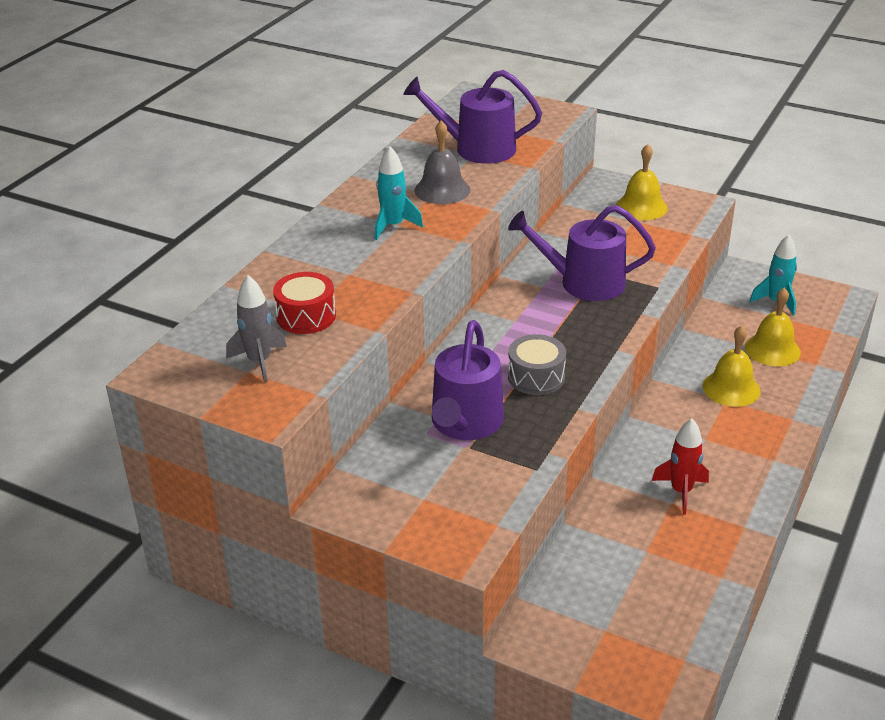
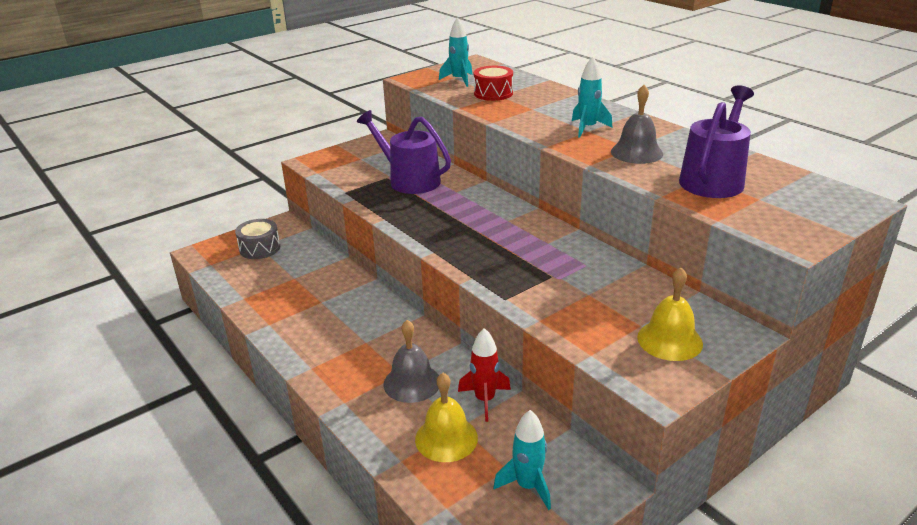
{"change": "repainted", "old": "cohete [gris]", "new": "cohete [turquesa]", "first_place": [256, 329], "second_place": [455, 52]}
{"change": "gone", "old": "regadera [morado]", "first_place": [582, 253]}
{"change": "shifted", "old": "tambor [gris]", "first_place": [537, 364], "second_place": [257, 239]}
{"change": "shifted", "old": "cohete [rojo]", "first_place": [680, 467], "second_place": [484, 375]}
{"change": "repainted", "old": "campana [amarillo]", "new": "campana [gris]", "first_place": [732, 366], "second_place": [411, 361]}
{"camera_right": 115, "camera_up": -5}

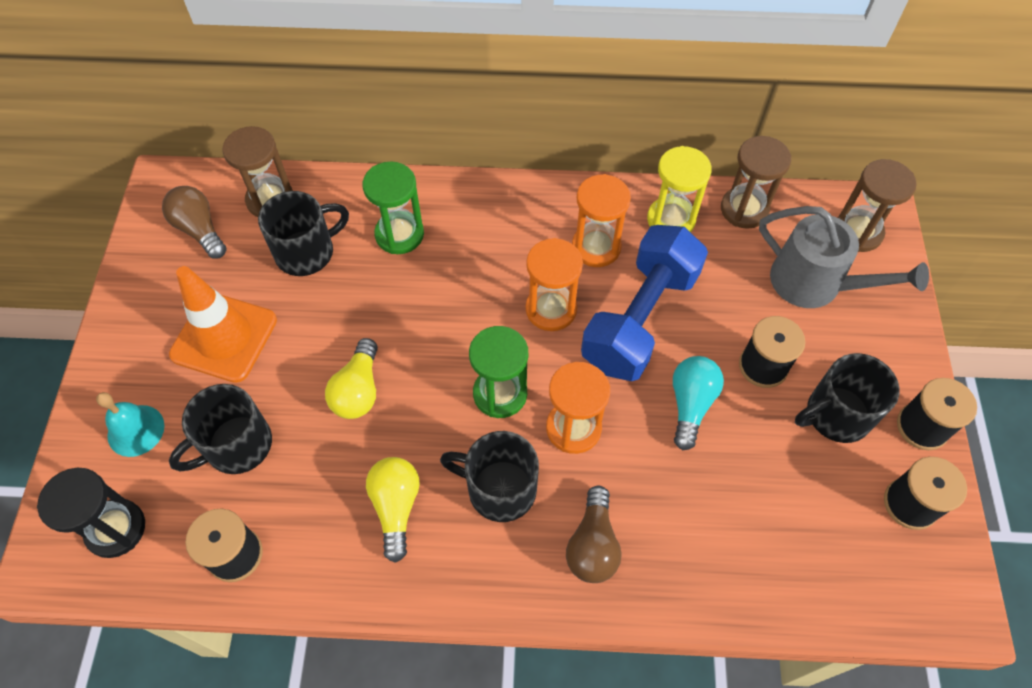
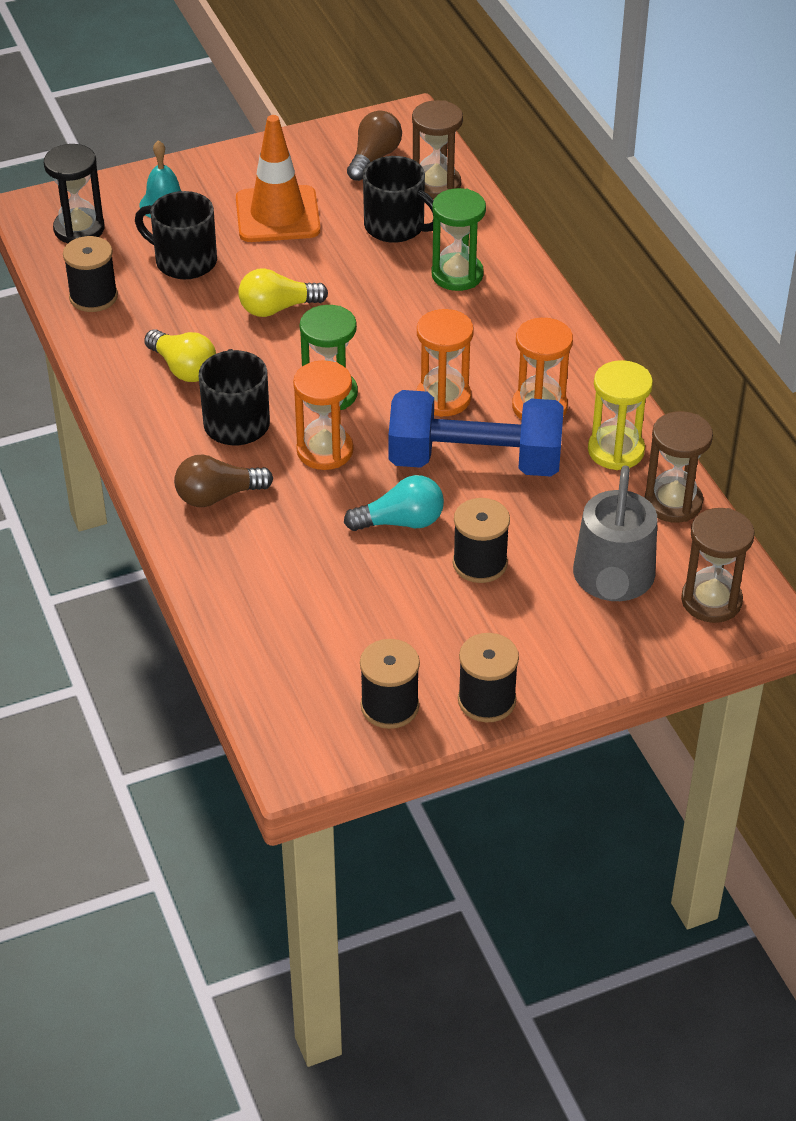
{"change": "rotated", "old": "bombilla [amarillo]", "first_place": [393, 510], "second_place": [180, 355], "degrees": 75}
{"change": "gone", "old": "taza [negro]", "first_place": [847, 398]}
{"camera_right": 65, "camera_up": -15}

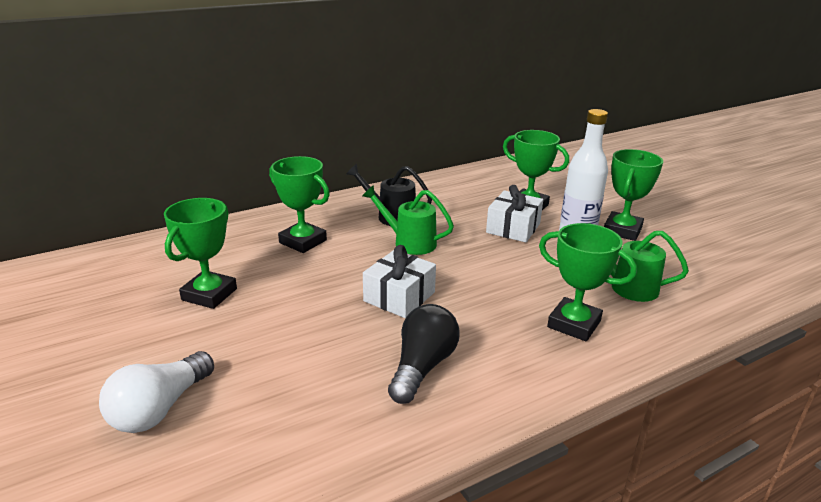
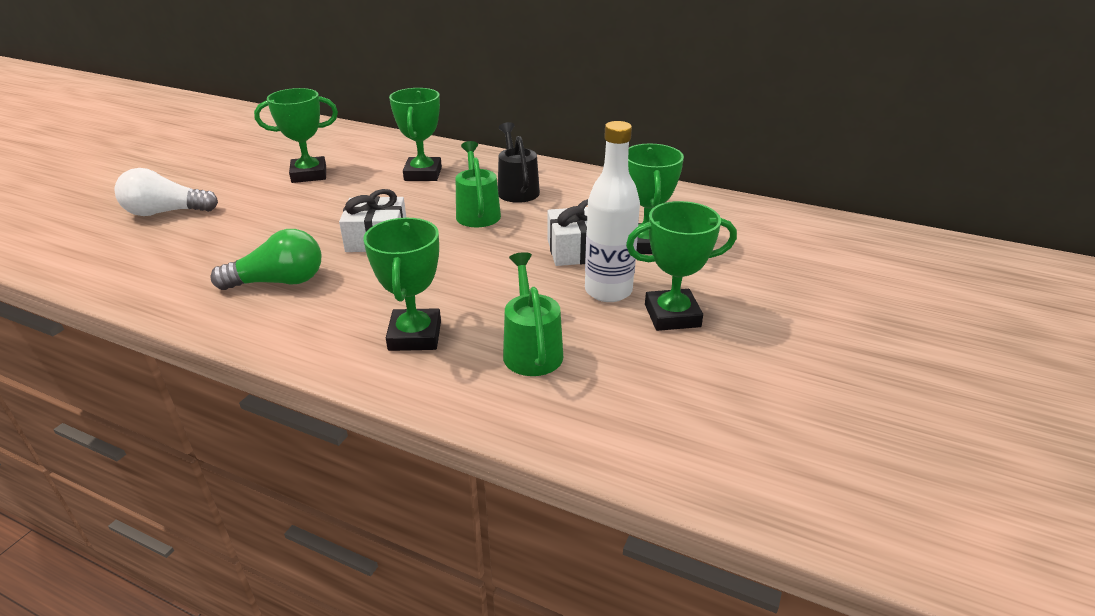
{"change": "repainted", "old": "bombilla [negro]", "new": "bombilla [verde]", "first_place": [424, 354], "second_place": [265, 259]}
{"camera_right": 55, "camera_up": 5}

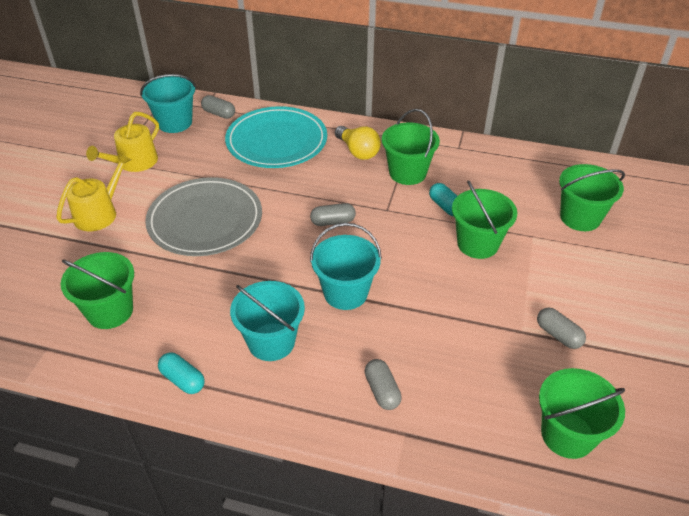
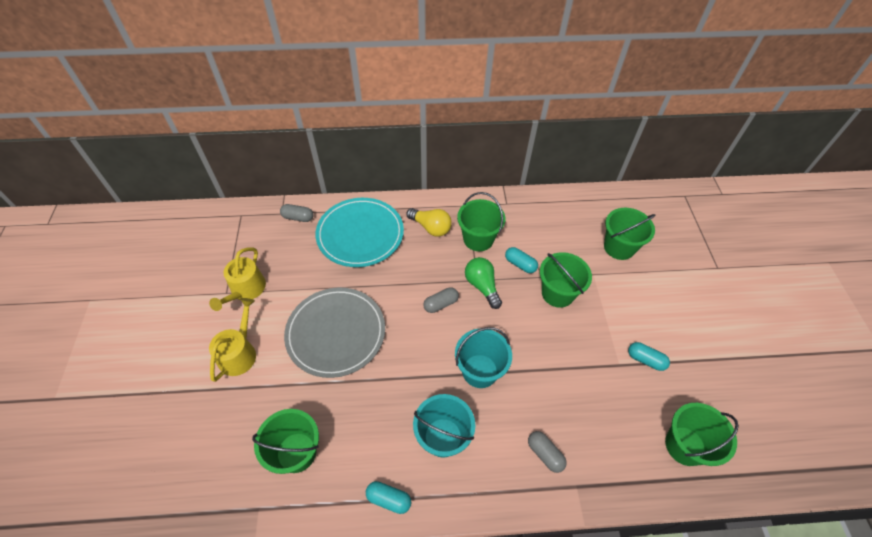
{"change": "gone", "old": "balde [turquesa]", "first_place": [168, 103]}
{"change": "repainted", "old": "cápsula [gris]", "new": "cápsula [turquesa]", "first_place": [561, 328], "second_place": [649, 356]}
{"change": "new", "new": "bombilla [verde]", "second_place": [483, 283]}
{"camera_right": -20, "camera_up": 10}

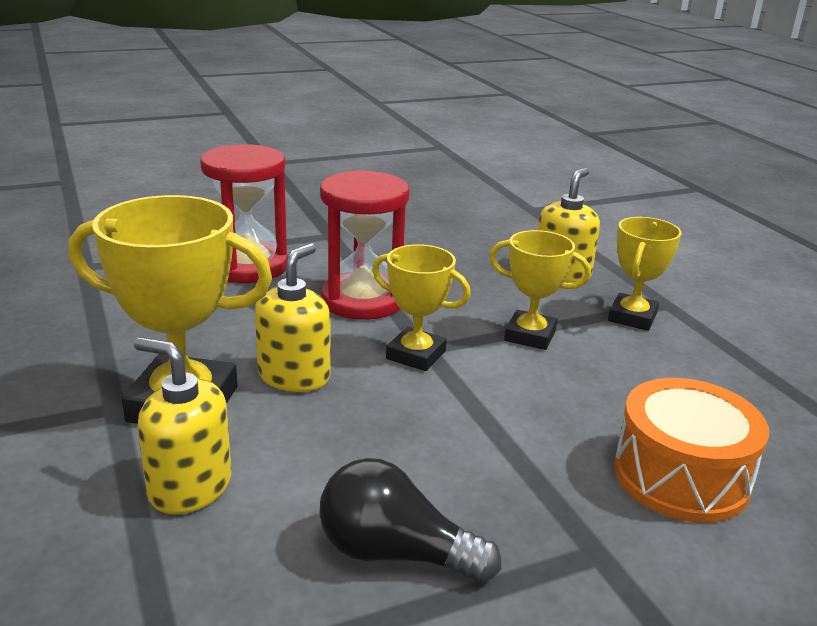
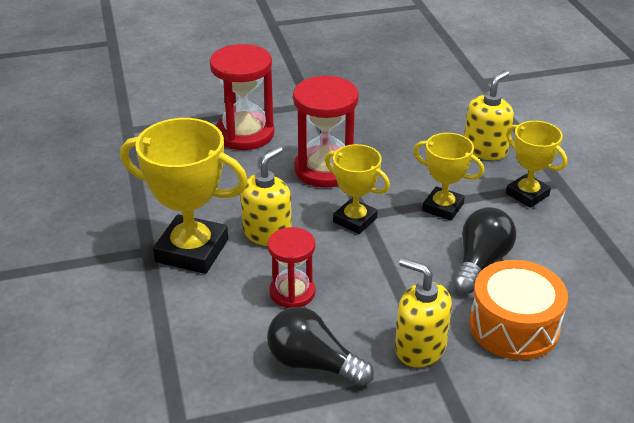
{"change": "shifted", "old": "dispensador de jabón [amarillo]", "first_place": [183, 425], "second_place": [423, 312]}
{"change": "rotated", "old": "trofeo [amarillo]", "first_place": [645, 274], "second_place": [536, 164], "degrees": -75}
{"change": "new", "new": "reloj de arena [rojo]", "second_place": [291, 267]}
{"change": "new", "new": "bombilla [negro]", "second_place": [484, 250]}
{"camera_right": 10, "camera_up": 10}

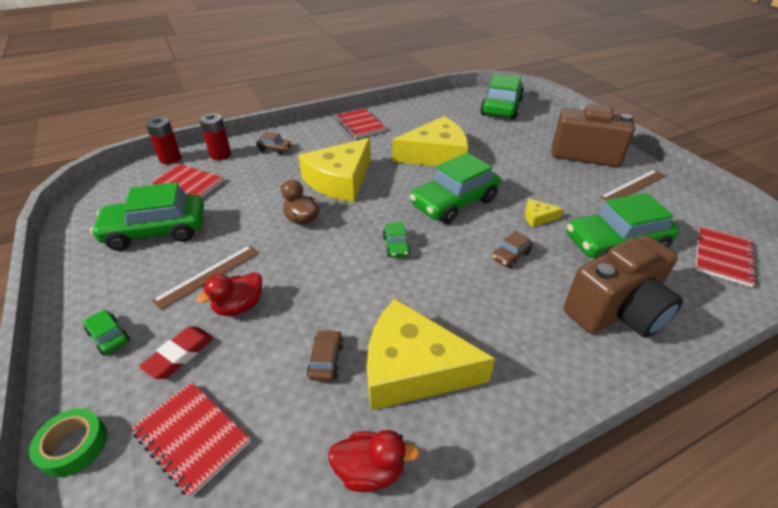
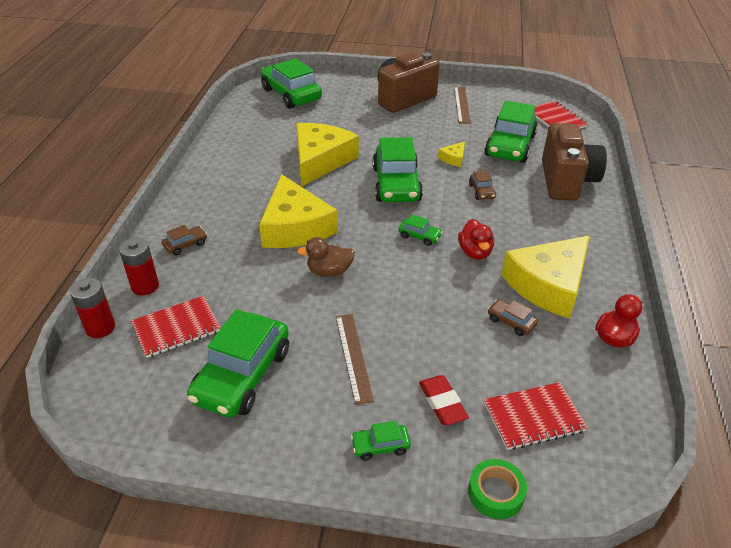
{"change": "shifted", "old": "pato [rojo]", "first_place": [229, 294], "second_place": [476, 239]}
{"change": "gone", "old": "cuaderno [rojo]", "first_place": [360, 123]}
{"camera_right": -55, "camera_up": 0}

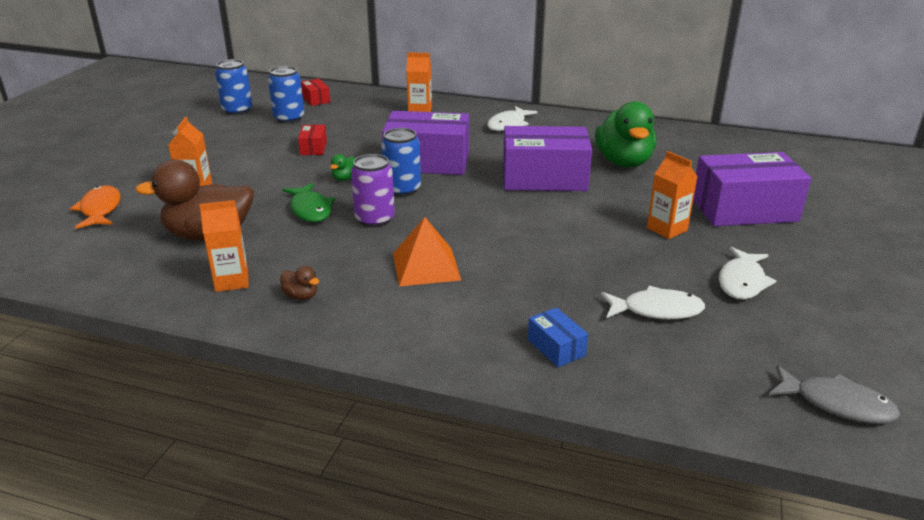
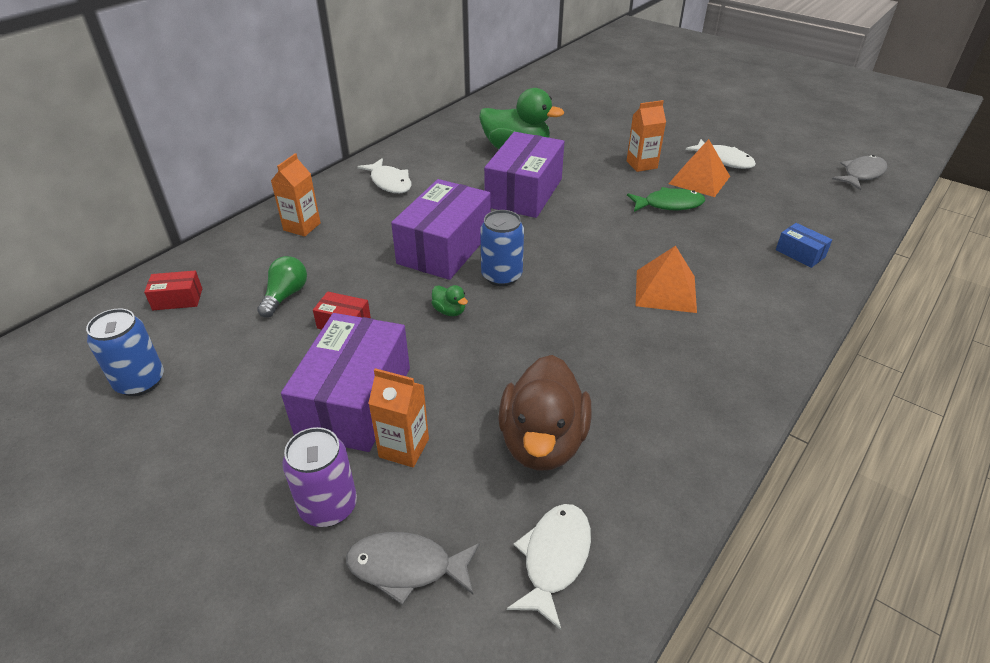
{"change": "repainted", "old": "pez [naranja]", "new": "pez [gris]", "first_place": [95, 207], "second_place": [413, 568]}
{"change": "gone", "old": "cartón de leche [naranja]", "first_place": [224, 246]}
{"change": "gone", "old": "lata [azul]", "first_place": [286, 94]}
{"change": "gone", "old": "pato [marrón]", "first_place": [299, 283]}
{"change": "shifted", "old": "pez [verde]", "first_place": [308, 202], "second_place": [666, 199]}
{"change": "shifted", "old": "lata [morado]", "first_place": [373, 191], "second_place": [319, 477]}
{"change": "rotated", "old": "caja [azul]", "first_place": [558, 337], "second_place": [804, 245], "degrees": 60}
{"change": "shifted", "old": "pez [blanco]", "first_place": [653, 302], "second_place": [549, 567]}
{"change": "shifted", "old": "caja [morado]", "first_place": [752, 189], "second_place": [345, 382]}
{"change": "new", "new": "bombilla [verde]", "second_place": [282, 287]}
{"change": "new", "new": "pirámide [naranja]", "second_place": [699, 168]}
{"camera_right": -70, "camera_up": 10}

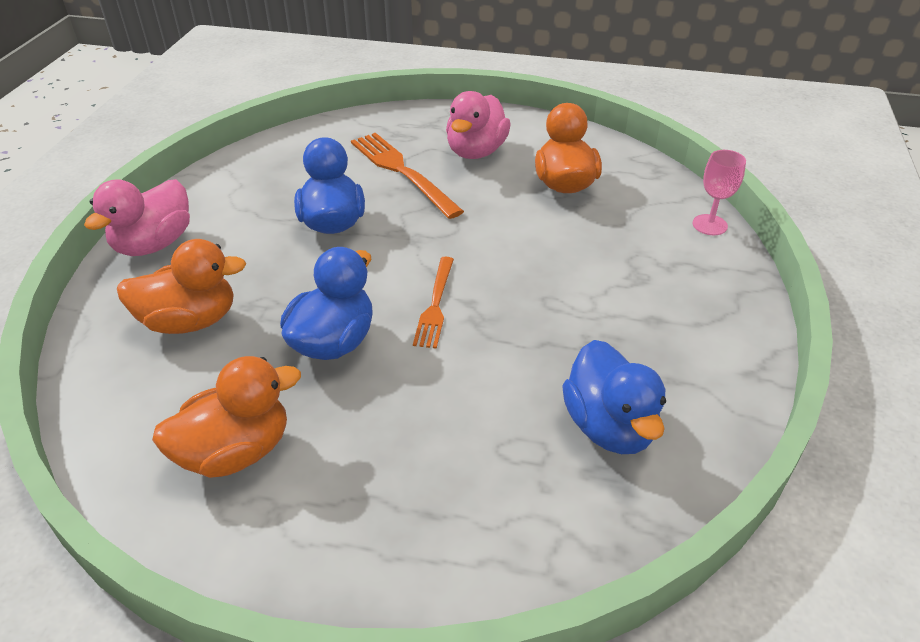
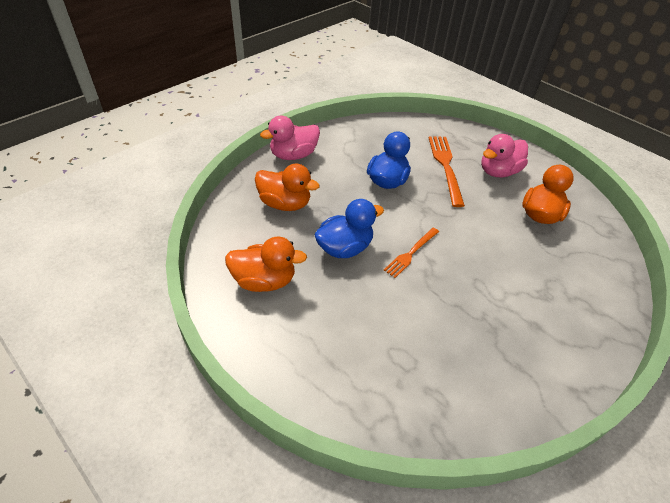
{"change": "gone", "old": "pato [azul]", "first_place": [614, 397]}
{"change": "gone", "old": "copa [rosa]", "first_place": [719, 192]}
{"camera_right": 30, "camera_up": 5}

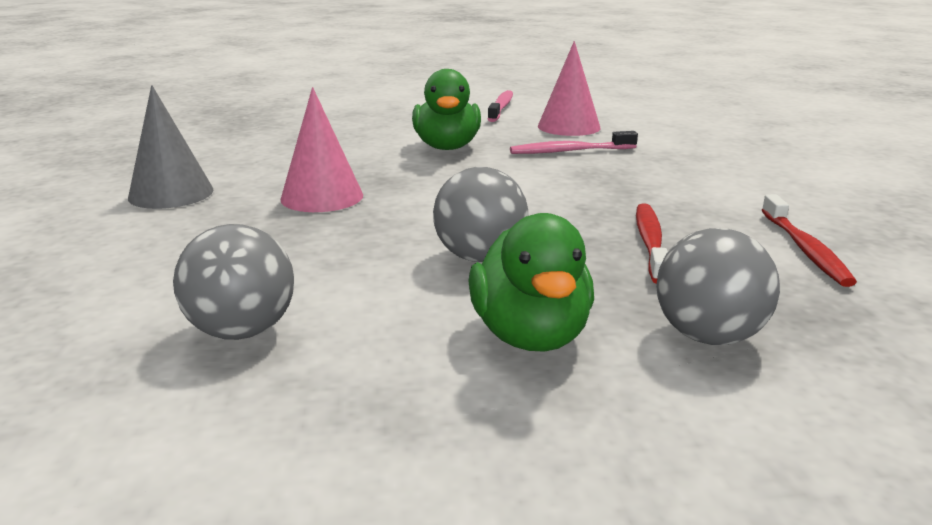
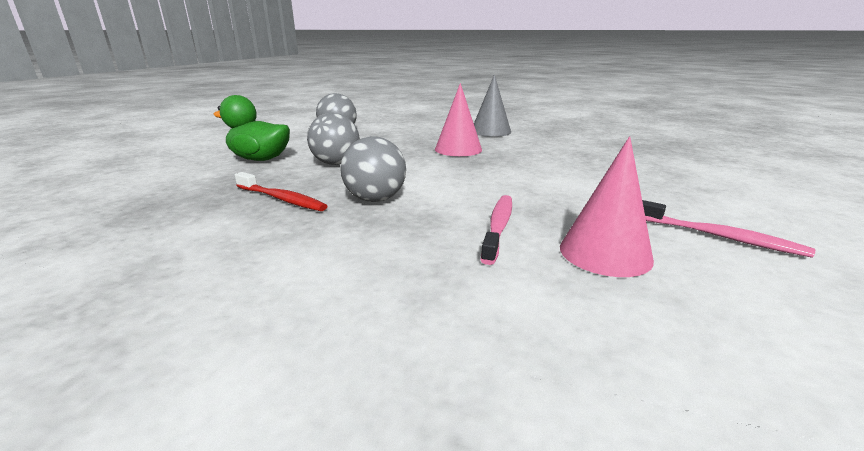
{"change": "gone", "old": "pato [verde]", "first_place": [446, 109]}
{"change": "shifted", "old": "pelota [gris]", "first_place": [718, 286], "second_place": [373, 169]}
{"change": "gone", "old": "cepillo de dientes [rojo]", "first_place": [809, 240]}
{"camera_right": 115, "camera_up": 0}

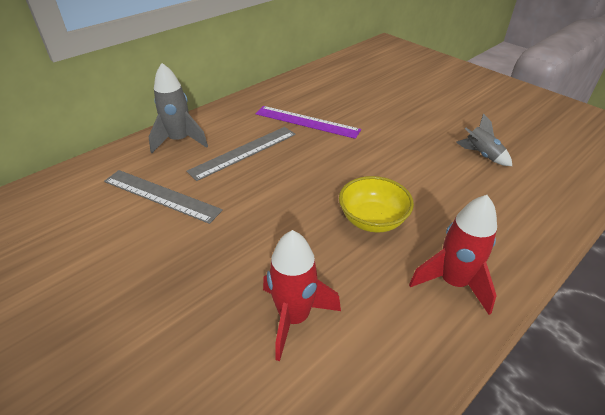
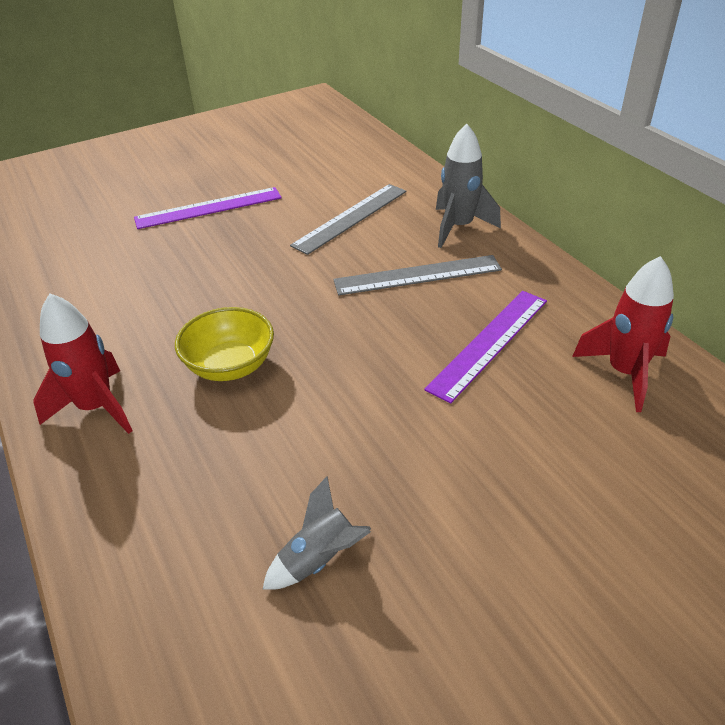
{"change": "rotated", "old": "regla [gris]", "first_place": [241, 154], "second_place": [417, 275], "degrees": -75}
{"change": "shifted", "old": "cohete [rojo]", "first_place": [302, 295], "second_place": [623, 334]}
{"change": "new", "new": "regla [morado]", "second_place": [208, 208]}
{"camera_right": 105, "camera_up": 0}

